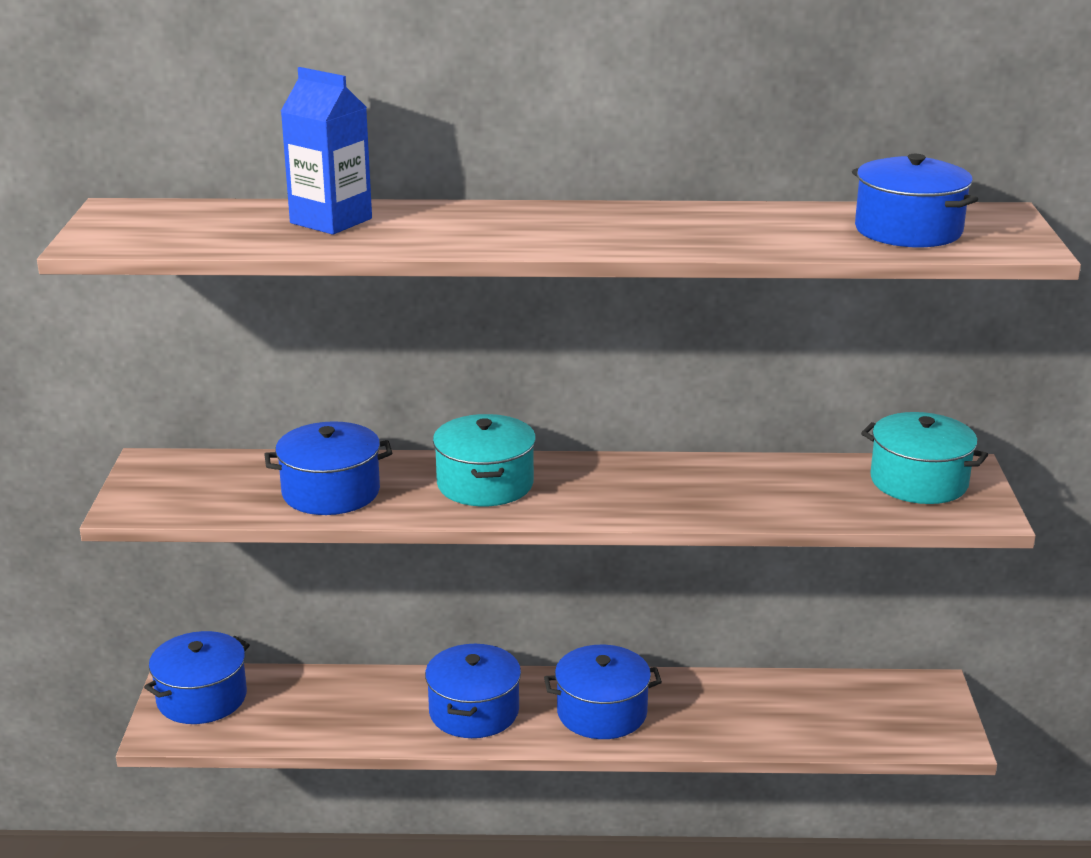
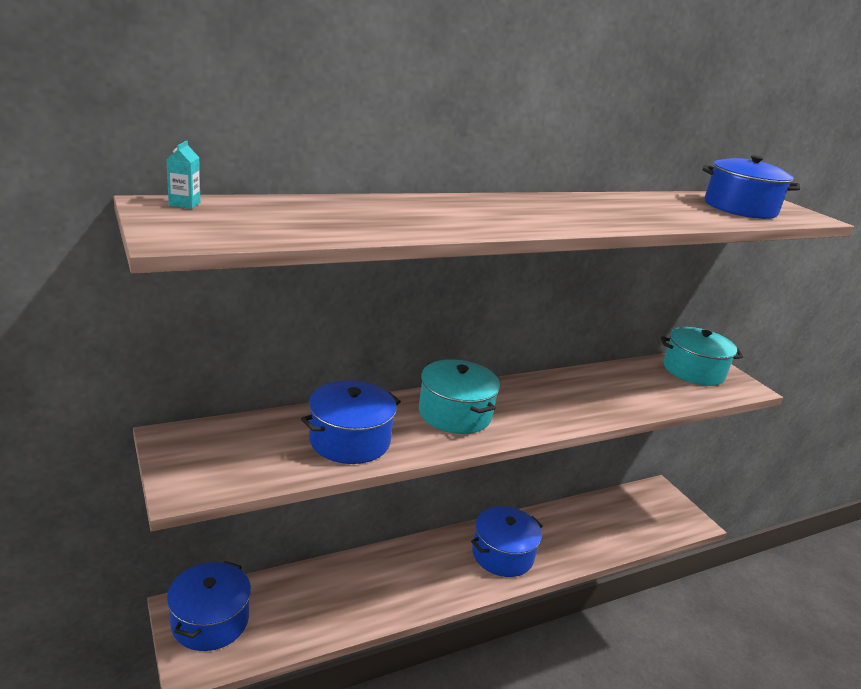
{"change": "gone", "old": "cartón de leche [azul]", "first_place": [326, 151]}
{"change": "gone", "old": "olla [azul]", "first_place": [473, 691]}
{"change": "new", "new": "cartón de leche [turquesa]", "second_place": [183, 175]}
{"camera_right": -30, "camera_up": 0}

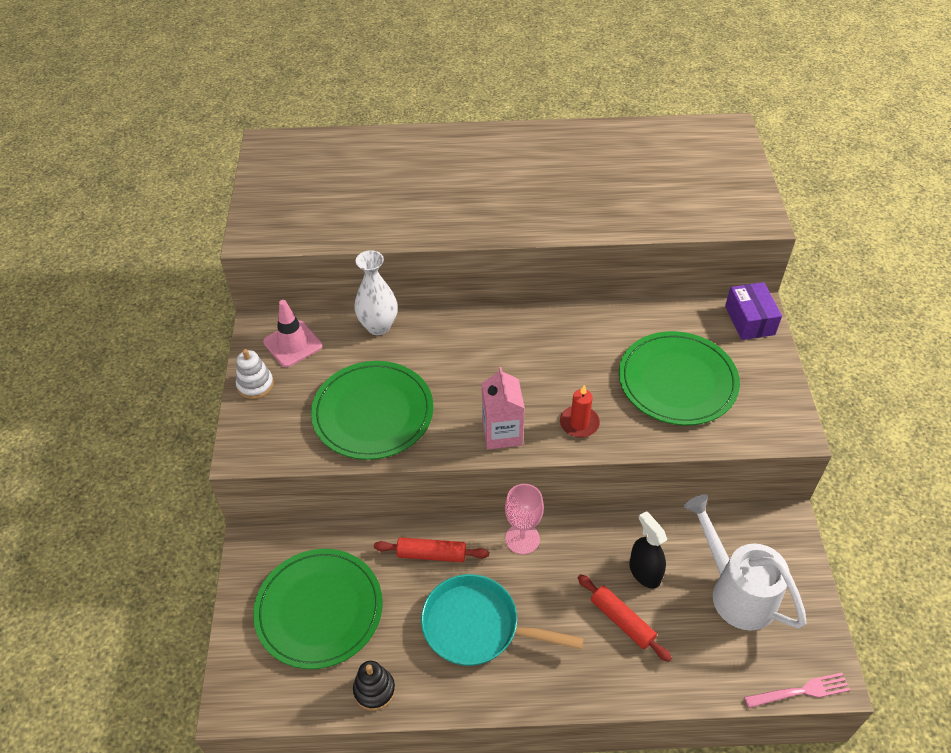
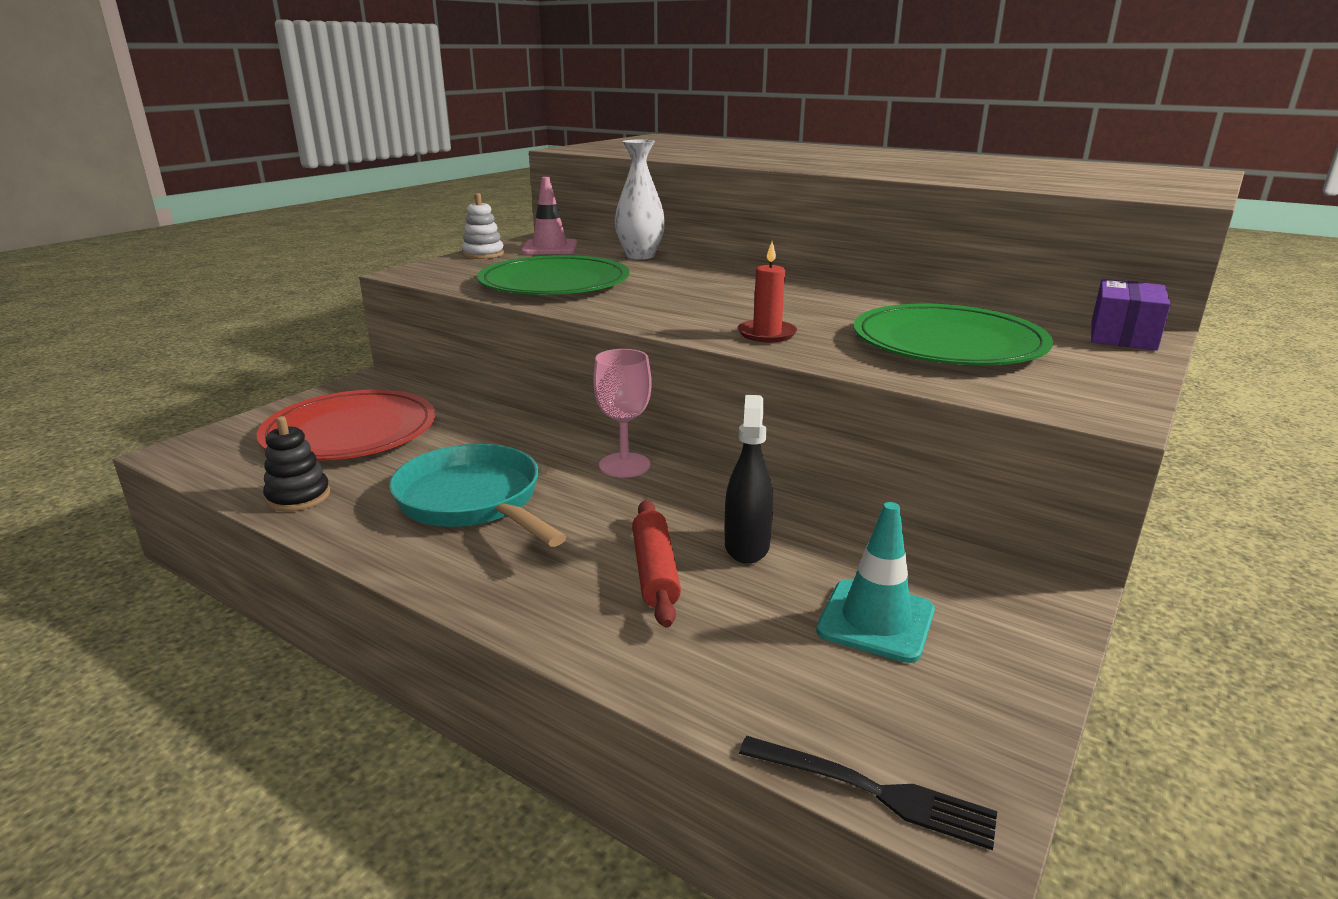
{"change": "repainted", "old": "plato [verde]", "new": "plato [rojo]", "first_place": [318, 609], "second_place": [346, 425]}
{"change": "gone", "old": "rodillo [rojo]", "first_place": [431, 549]}
{"change": "gone", "old": "cartón de leche [rosa]", "first_place": [503, 408]}
{"change": "swapped", "old": "regadera [blanco]", "new": "cono de tráfico [turquesa]", "first_place": [745, 562], "second_place": [875, 582]}
{"change": "repainted", "old": "tenedor [rosa]", "new": "tenedor [negro]", "first_place": [797, 690], "second_place": [868, 793]}
{"camera_right": 35, "camera_up": -25}

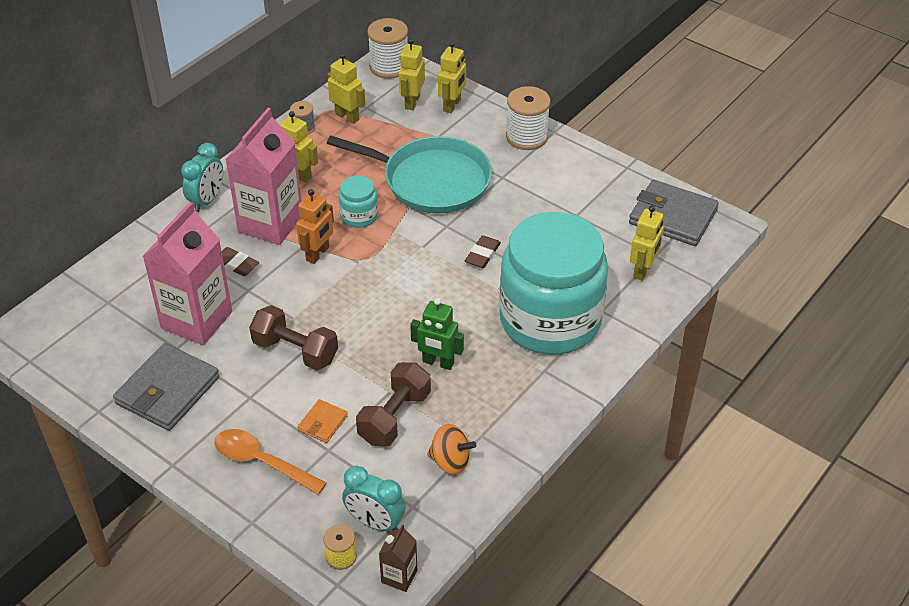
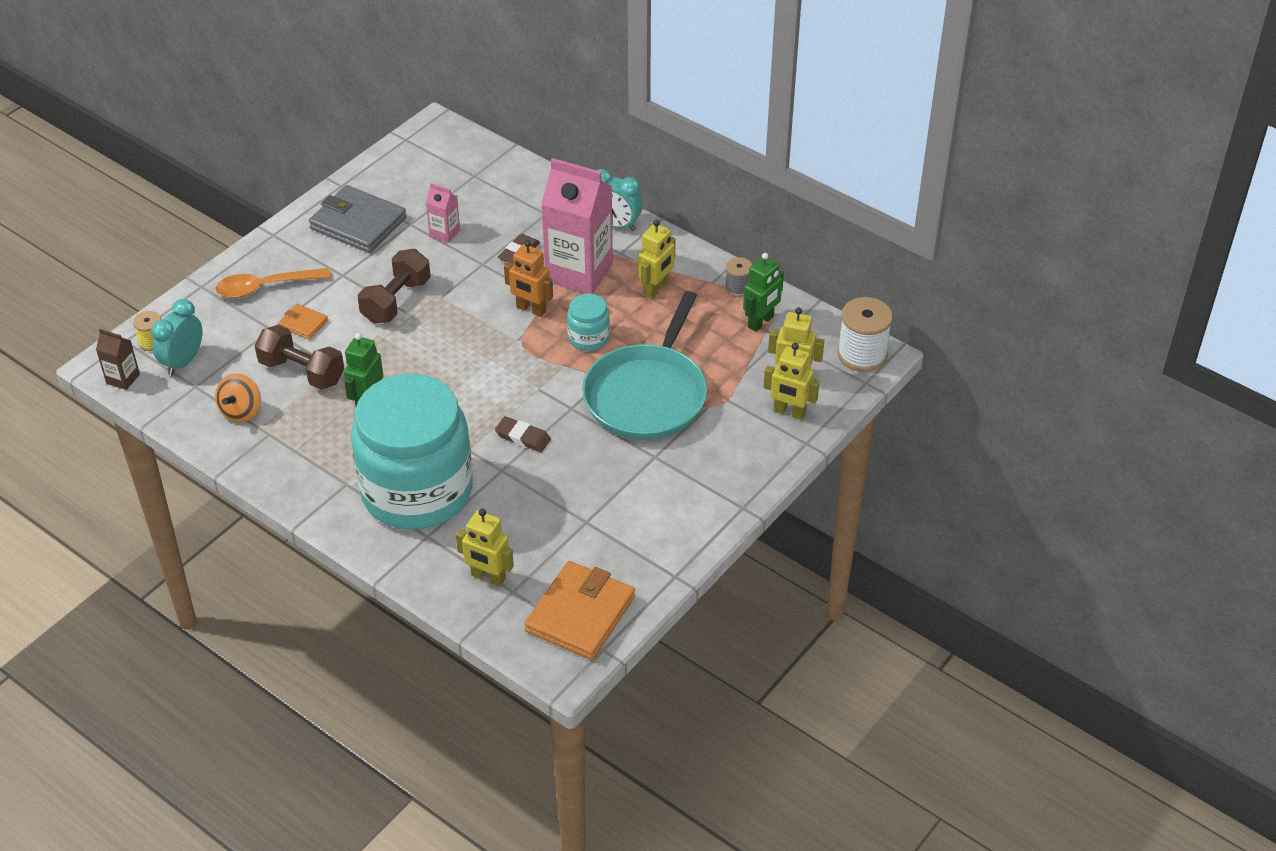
{"change": "scaled", "old": "cartón de leche [rosa]", "first_place": [187, 273], "second_place": [443, 213], "factor": 0.45}
{"change": "rotated", "old": "cuchara [naranja]", "first_place": [270, 462], "second_place": [273, 283], "degrees": -135}
{"change": "repainted", "old": "robot [amarillo]", "new": "robot [verde]", "first_place": [347, 88], "second_place": [763, 292]}
{"change": "gone", "old": "carrete [blanco]", "first_place": [528, 118]}
{"change": "repainted", "old": "cartera [gris]", "new": "cartera [naranja]", "first_place": [674, 212], "second_place": [579, 610]}
{"camera_right": 90, "camera_up": 0}

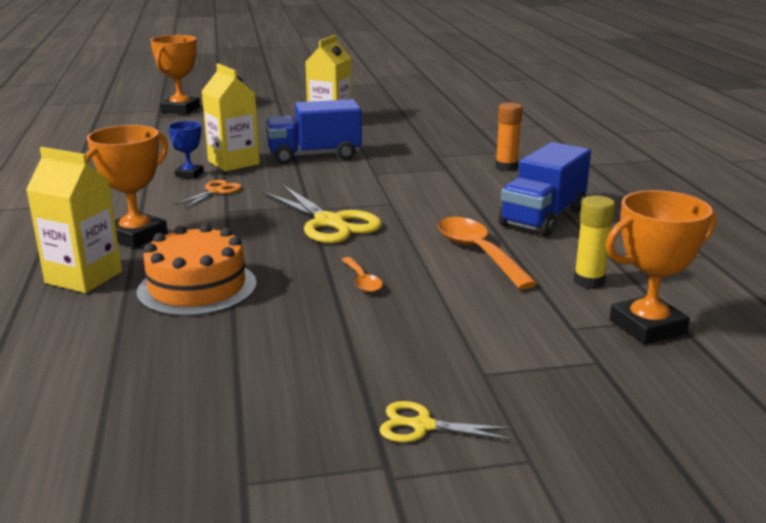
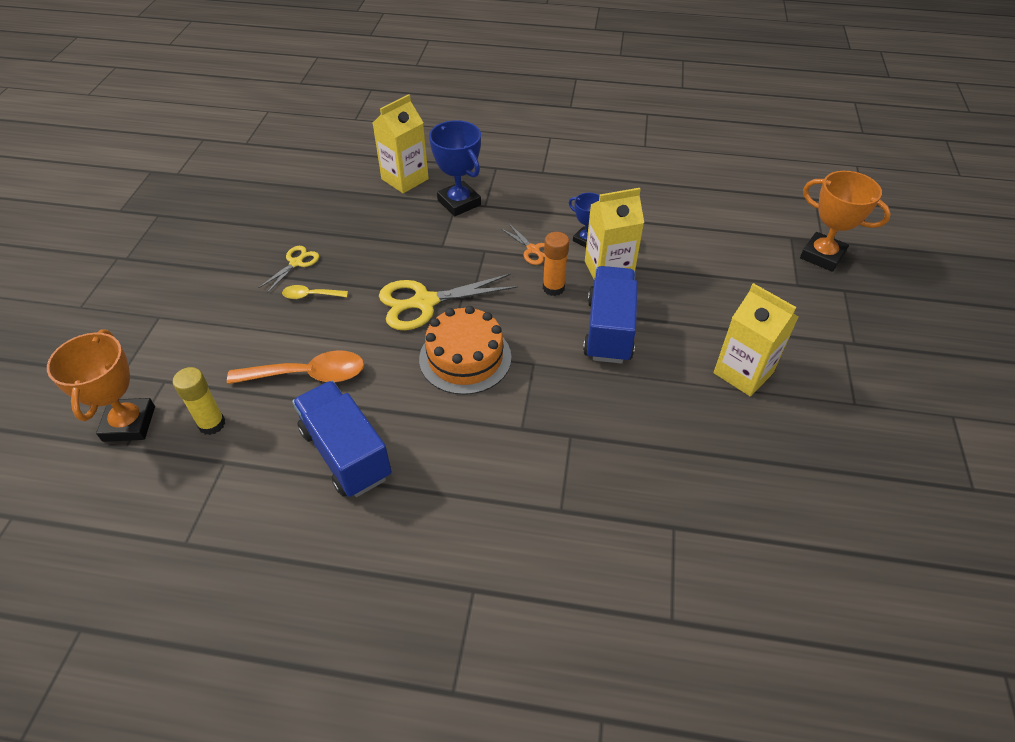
{"change": "repainted", "old": "trofeo [naranja]", "new": "trofeo [azul]", "first_place": [127, 186], "second_place": [455, 168]}
{"change": "shifted", "old": "tarta [naranja]", "first_place": [197, 270], "second_place": [465, 350]}
{"change": "repainted", "old": "cuchara [naranja]", "new": "cuchara [amarillo]", "first_place": [362, 275], "second_place": [315, 292]}
{"change": "shifted", "old": "tijeras [amarillo]", "first_place": [447, 421], "second_place": [288, 269]}
{"change": "shifted", "old": "barra de pegamento [naranja]", "first_place": [509, 137], "second_place": [556, 264]}
{"camera_right": 110, "camera_up": 25}

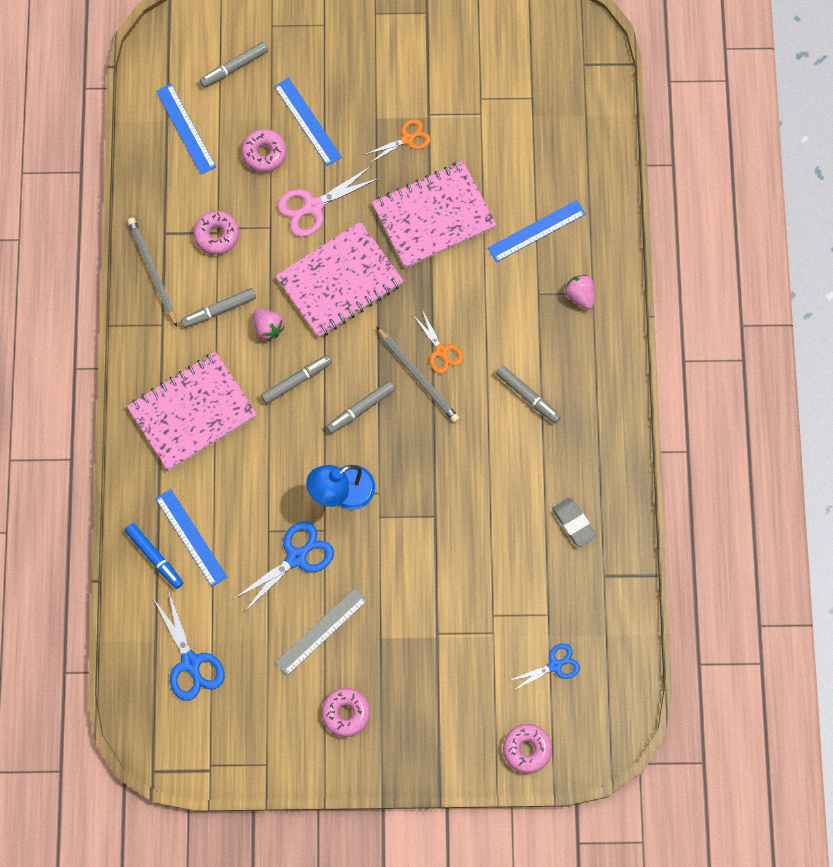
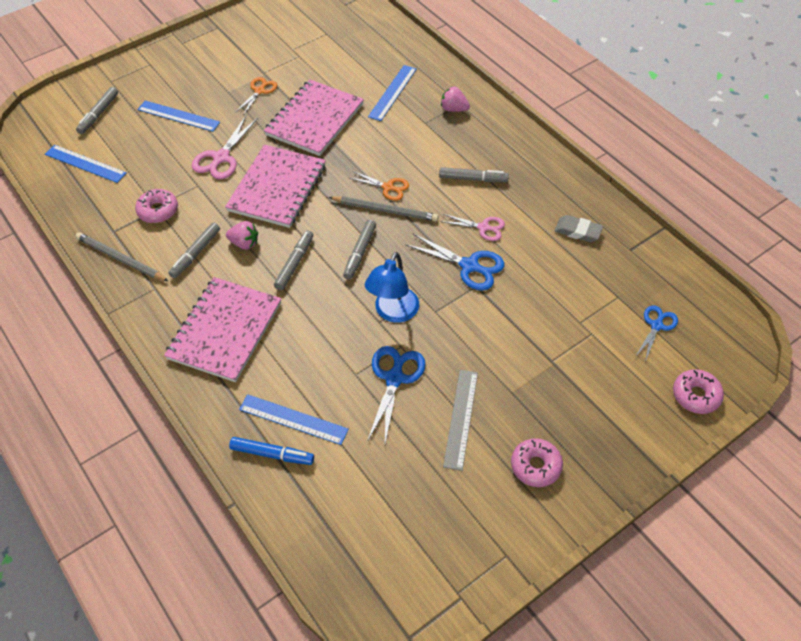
{"change": "shifted", "old": "tijeras [azul]", "first_place": [189, 645], "second_place": [455, 262]}
{"change": "gone", "old": "rosquilla [rosa]", "first_place": [264, 150]}
{"change": "new", "new": "tijeras [rosa]", "second_place": [472, 227]}
{"camera_right": -35, "camera_up": -20}

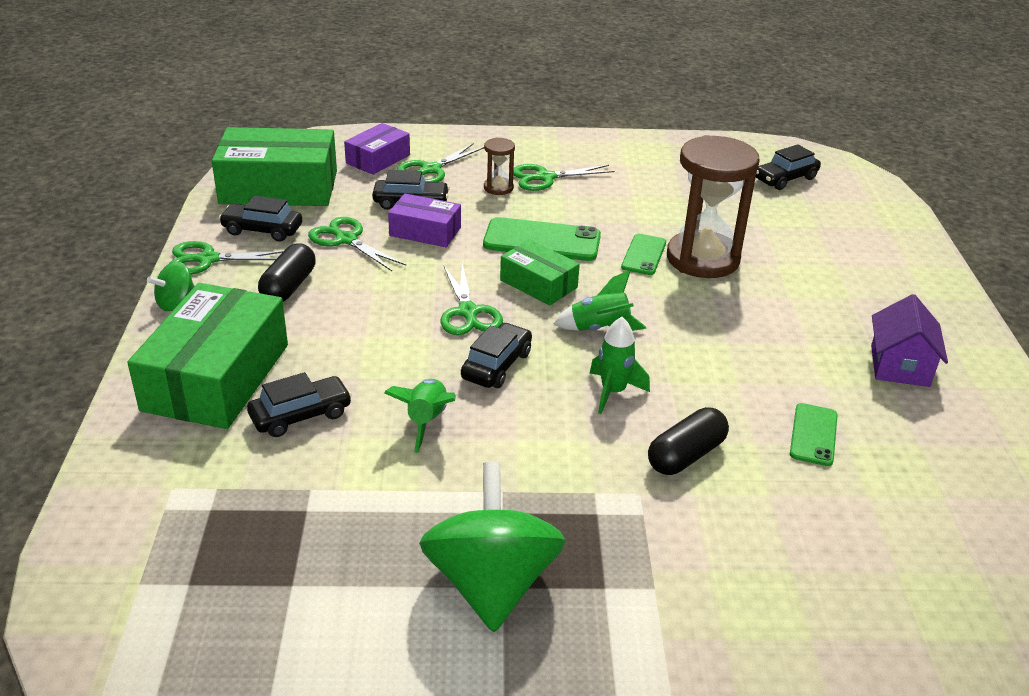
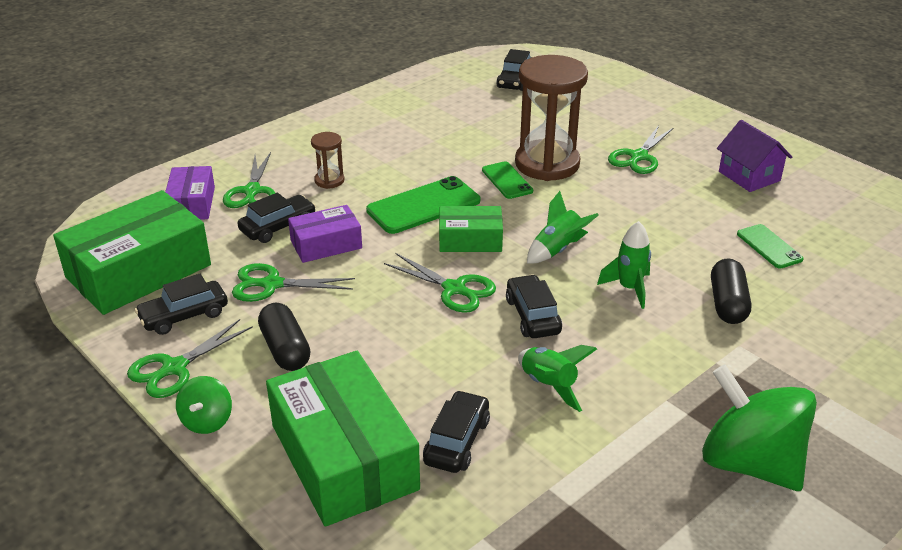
{"change": "shifted", "old": "tijeras [verde]", "first_place": [564, 177], "second_place": [640, 149]}
{"camera_right": -40, "camera_up": 0}

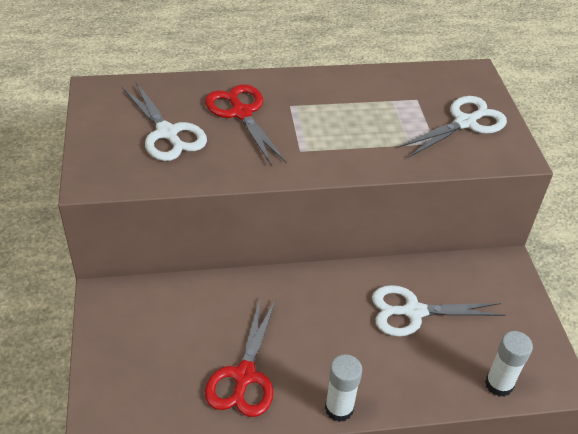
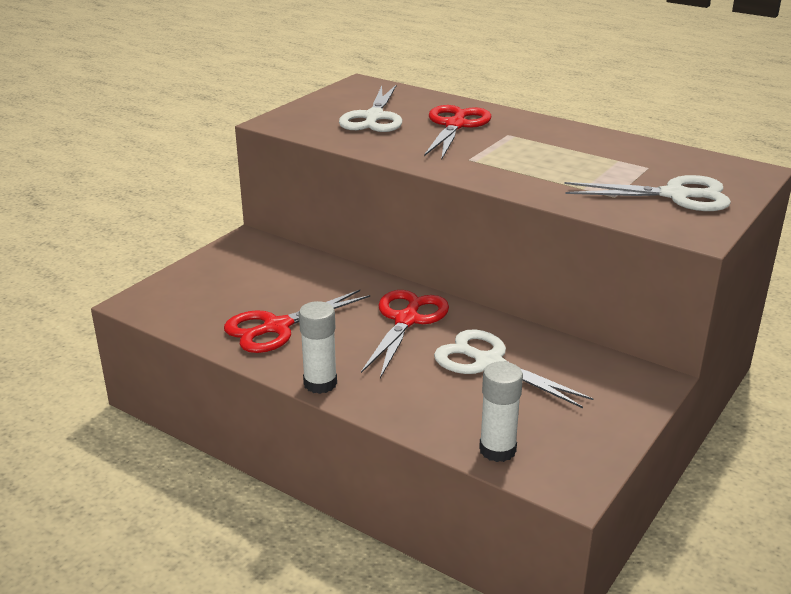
{"change": "new", "new": "tijeras [rojo]", "second_place": [405, 334]}
{"camera_right": 45, "camera_up": -15}

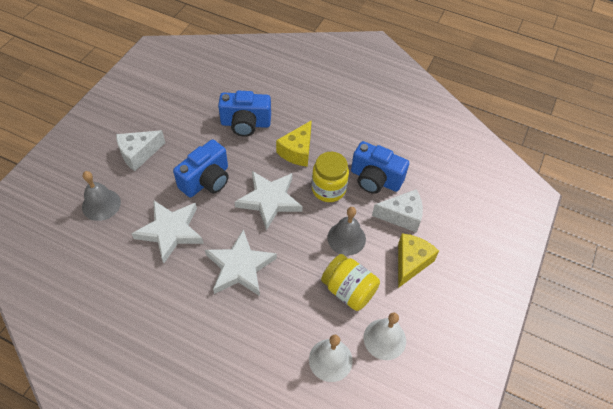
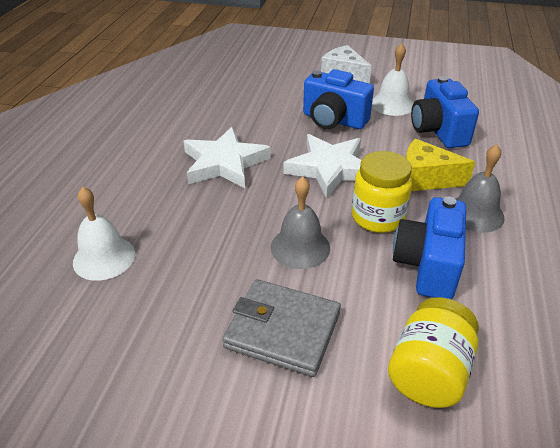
{"change": "shifted", "old": "campana [gris]", "first_place": [101, 196], "second_place": [480, 188]}
{"change": "gone", "old": "estrella [blanco]", "first_place": [168, 231]}
{"change": "shifted", "old": "tarro [amarillo]", "first_place": [350, 282], "second_place": [433, 352]}
{"change": "shifted", "old": "campana [blanco]", "first_place": [385, 336], "second_place": [392, 79]}
{"change": "gone", "old": "queso [blanco]", "first_place": [397, 211]}
{"change": "swapped", "old": "queso [amarillo]", "new": "cartera [gris]", "first_place": [418, 260], "second_place": [281, 328]}
{"camera_right": 80, "camera_up": -15}

